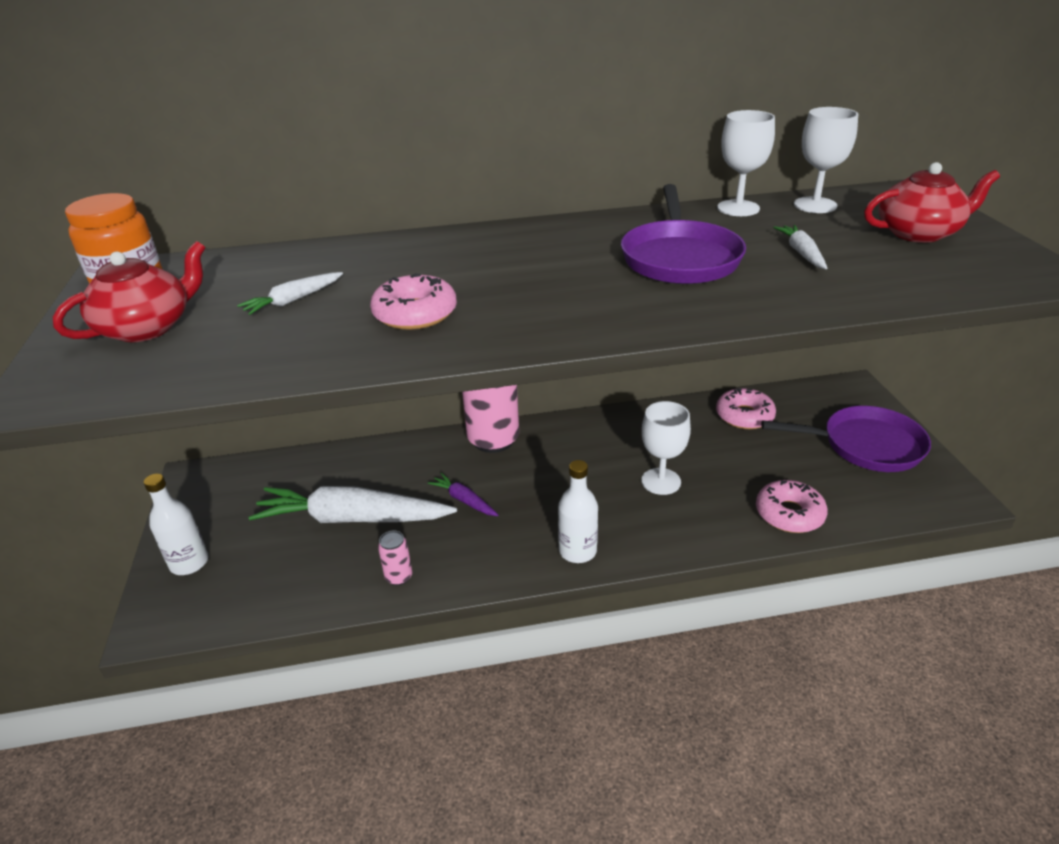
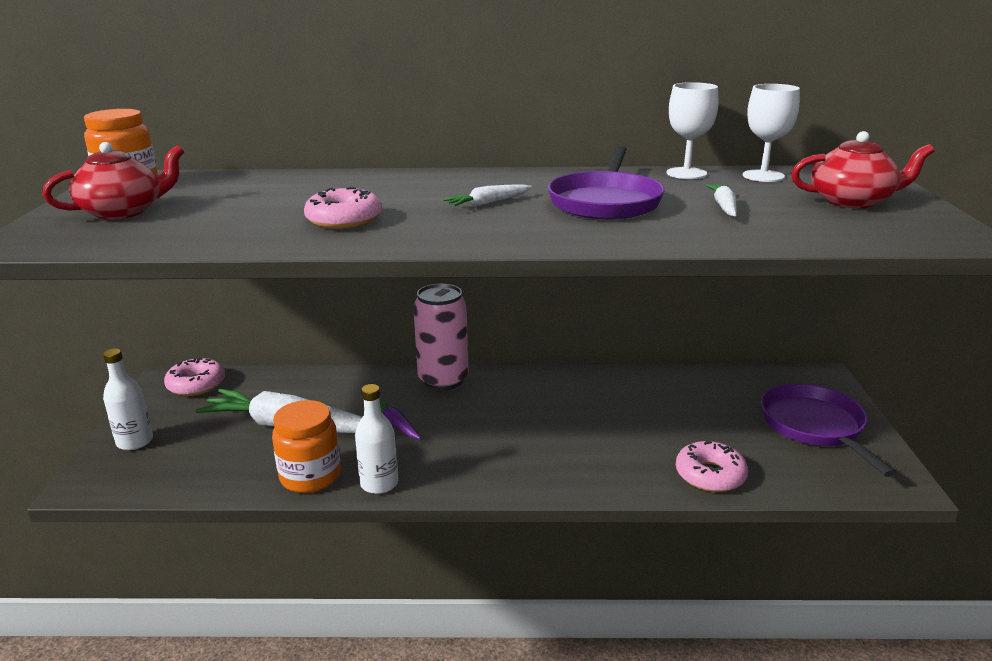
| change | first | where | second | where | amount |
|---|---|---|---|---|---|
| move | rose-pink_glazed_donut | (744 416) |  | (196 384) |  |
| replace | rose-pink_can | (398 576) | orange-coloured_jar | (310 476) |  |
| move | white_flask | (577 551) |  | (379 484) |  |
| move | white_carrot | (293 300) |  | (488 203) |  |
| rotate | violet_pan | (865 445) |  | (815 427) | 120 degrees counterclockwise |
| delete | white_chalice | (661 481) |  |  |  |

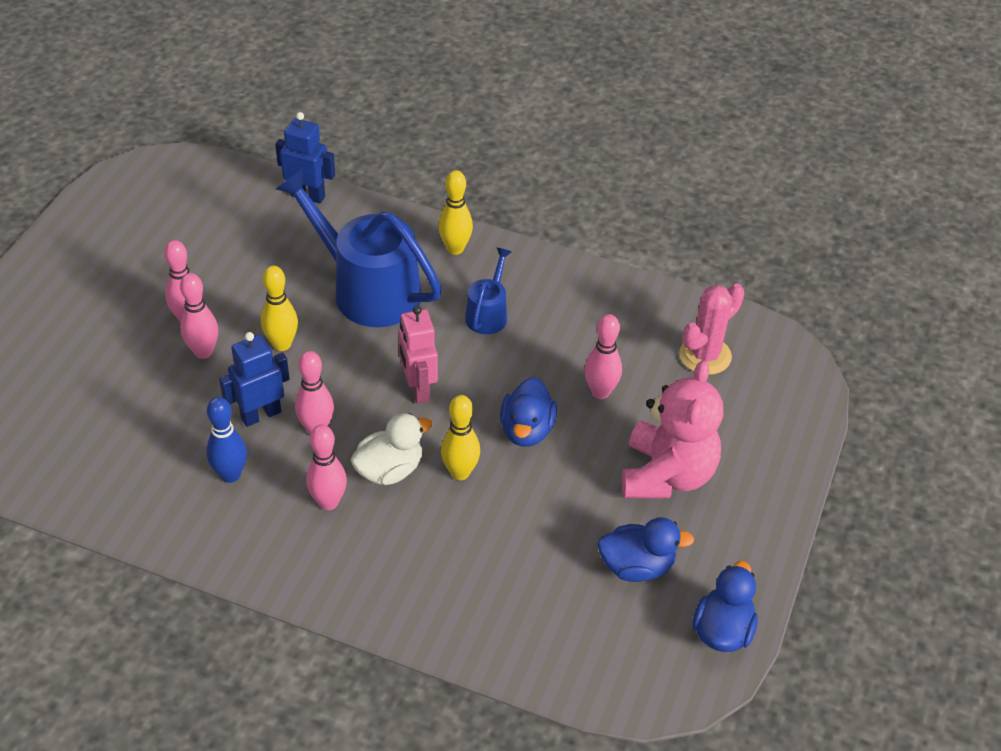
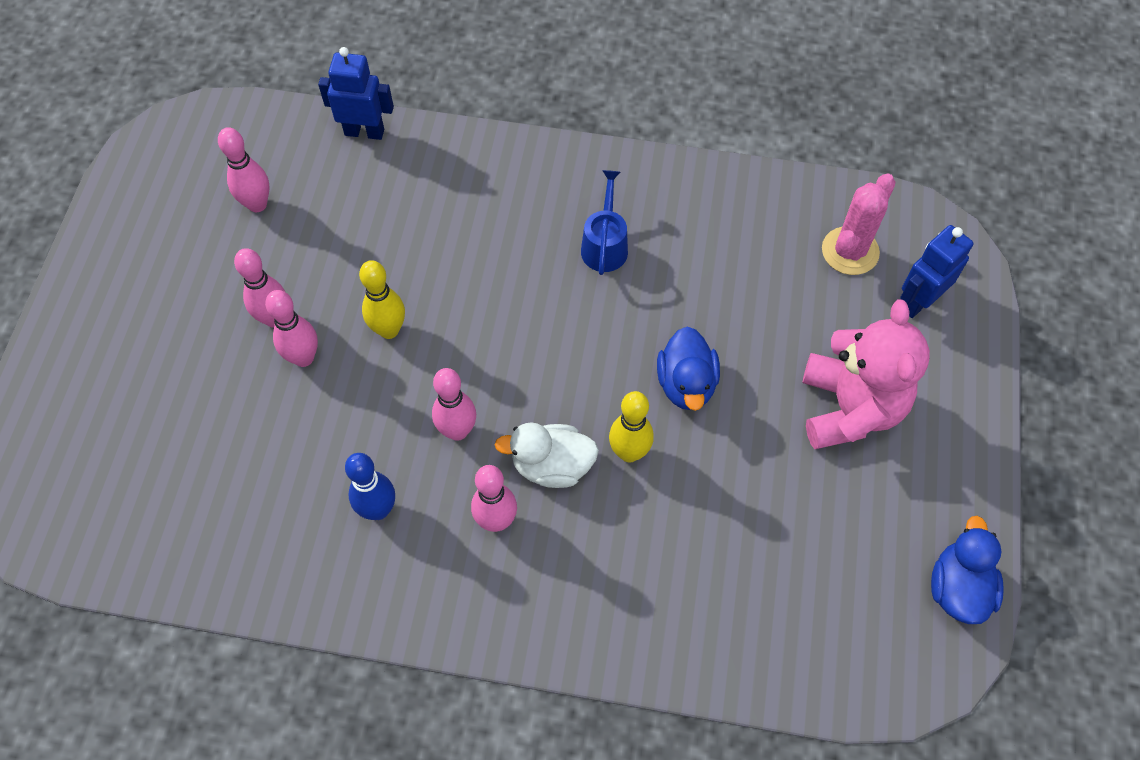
| change | first | where | second | where | amount |
|---|---|---|---|---|---|
| move | rose-pink_tenpin | (600 392) |  | (257 204) |  |
| rotate | white_duck | (389 470) |  | (552 466) | 135 degrees counterclockwise |
| move | royal_blue_toy_robot | (261 415) |  | (918 301) |  |
| delete | royal_blue_watering_pot | (367 289) |  |  |  |
| delete | rose-pink_toy_robot | (418 389) |  |  |  |
| delete | bright_yellow_tenpin | (455 249) |  |  |  |
| delete | royal_blue_duck | (636 566) |  |  |  |

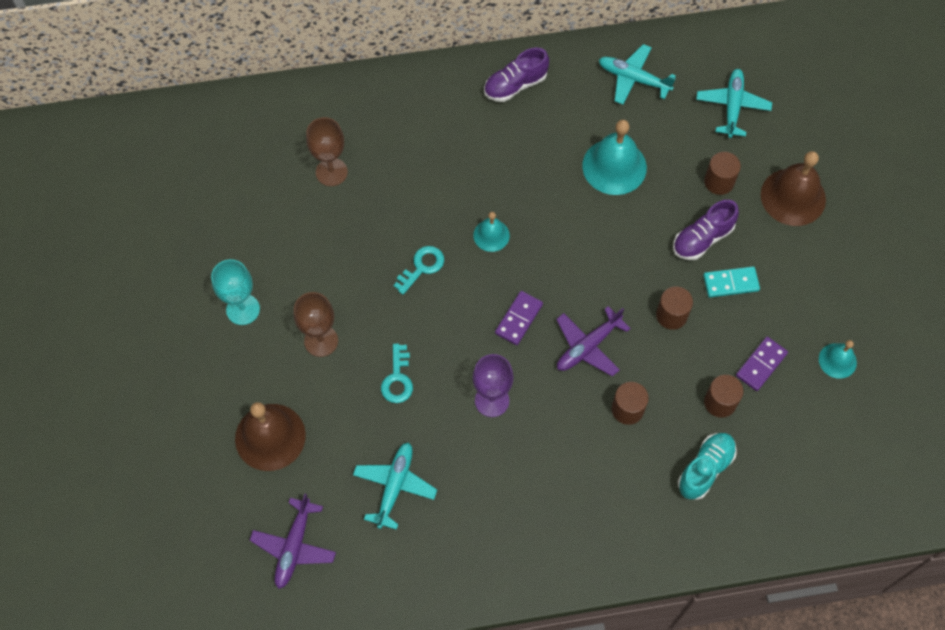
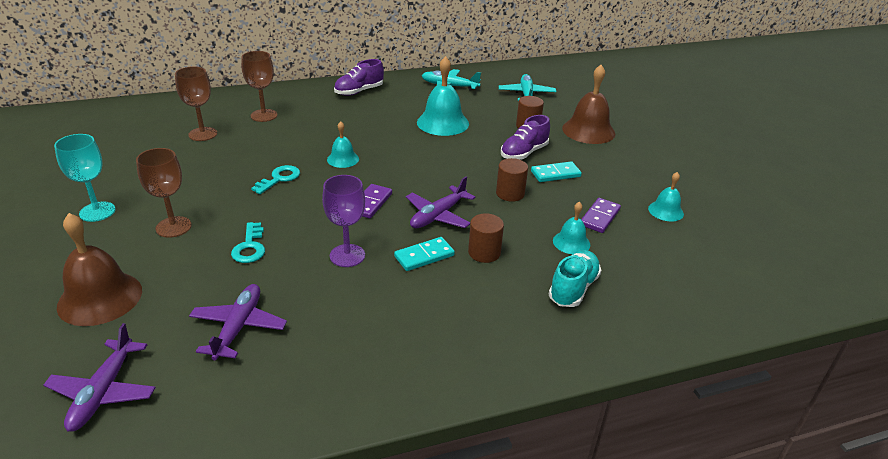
| change | first | where | second | where | amount |
|---|---|---|---|---|---|
| recolor | aqua_aeroplane | (395 486) | violet_aeroplane | (238 327) |  |
| insert |  |  | russet_chalice | (264 115) |  |
| insert |  |  | aqua_domino_piece | (424 256) |  |
| replace | russet_cylinder | (720 402) | aqua_school_bell | (571 242) |  |

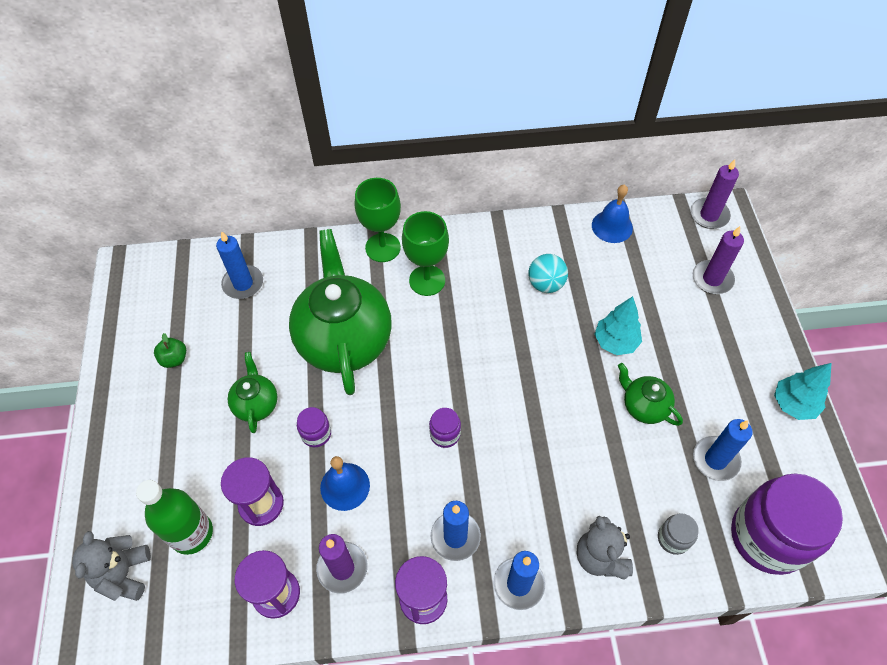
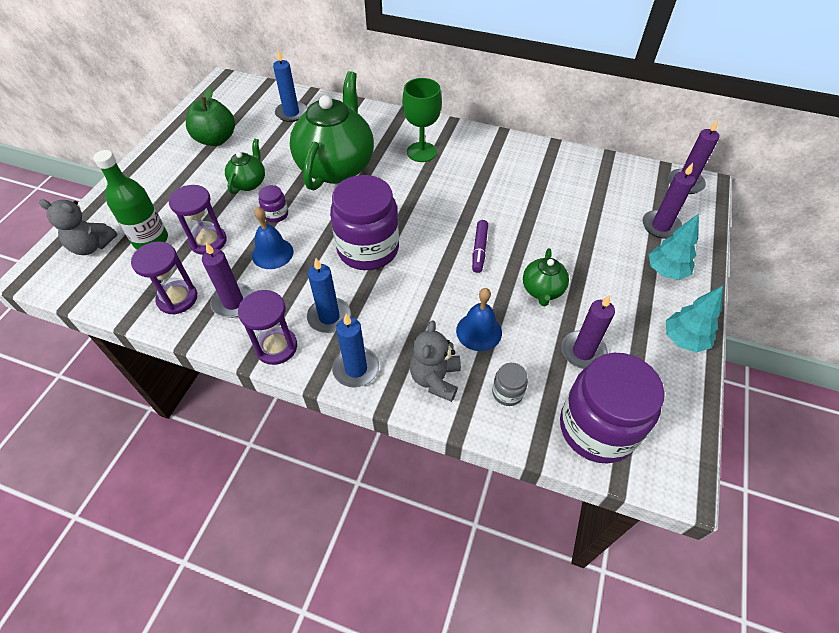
| change | first | where | second | where | amount |
|---|---|---|---|---|---|
| rotate | ash-grey_teddy | (124 574) |  | (92 246) | 105 degrees counterclockwise |
| resize | green_apple_fruit | (174 359) |  | (216 139) | x1.93 |
| resize | violet_jar | (445 434) |  | (368 249) | x2.36 |
| move | royal_blue_school_bell | (612 226) |  | (479 331) |  |
| insert |  |  | violet_marker | (479 250) |  |
| rotate | green_teapot | (644 406) |  | (542 290) | 150 degrees counterclockwise |
| recolor | royal_blue_pillar_candle | (715 460) | violet_pillar_candle | (583 352) |  |
| move | aqua_toy_tree | (615 342) |  | (665 271) |  |
| delete | green_chalice | (383 247) |  |  |  |
| delete | aqua_sphere | (546 284) |  |  |  |

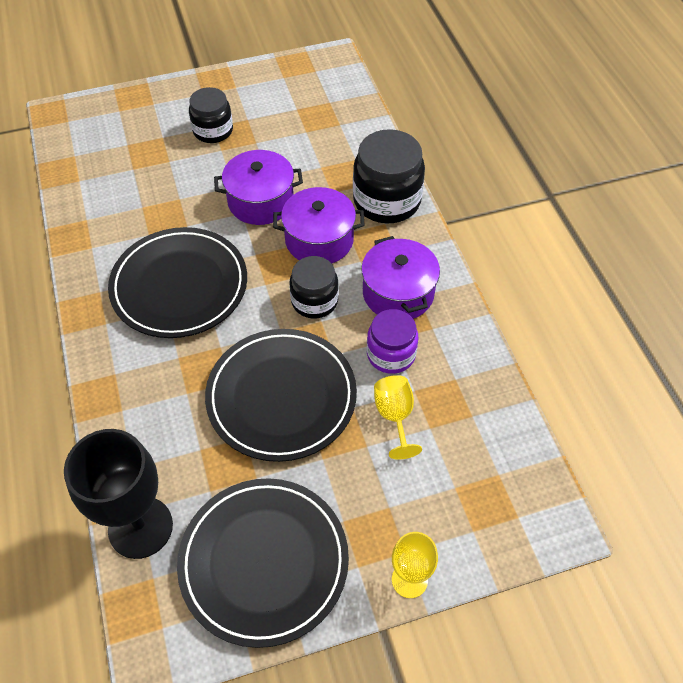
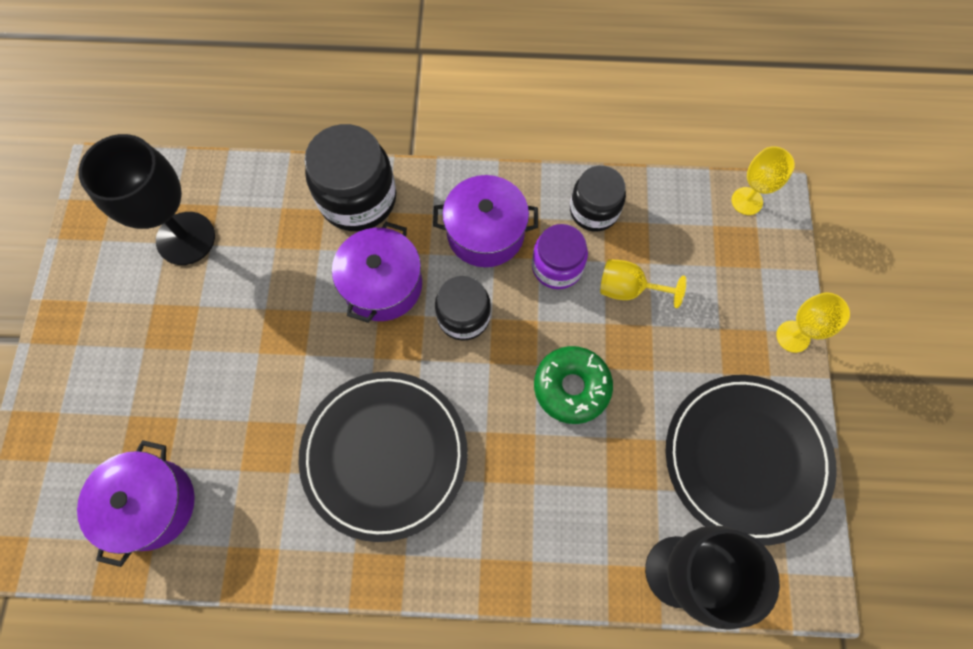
| change | first | where | second | where | amount |
|---|---|---|---|---|---|
| move | violet_stockpot | (260 201) |  | (151 504) |  |
| insert |  |  | ebony_chalice | (186 238) |  |
| replace | ebony_dinner_plate | (281 397) | green_glazed_donut | (571 387) |  |
| move | ebony_jar | (213 131) |  | (594 210) |  |
| insert |  |  | bright_yellow_chalice | (747 201) |  |

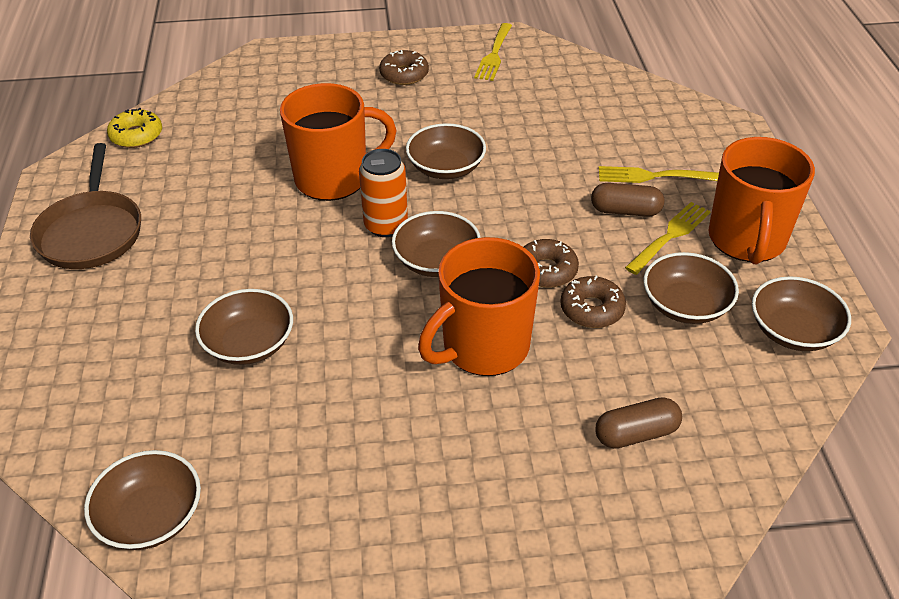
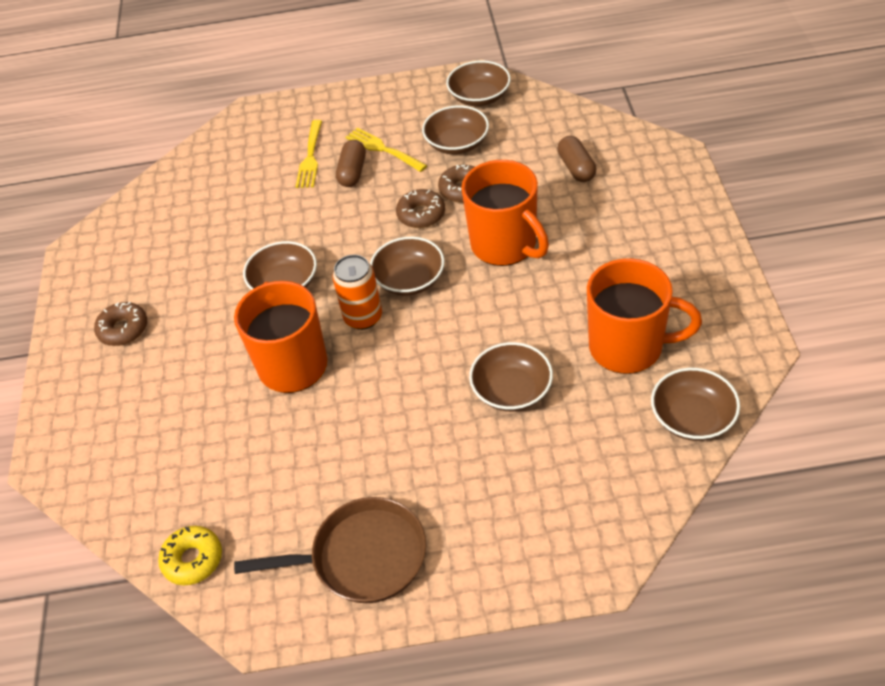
| change | first | where | second | where | amount |
|---|---|---|---|---|---|
| move | orange-coloured_tea_mug | (746 240) |  | (628 347) |  |
| delete | bright_yellow_fork | (494 54) |  |  |  |

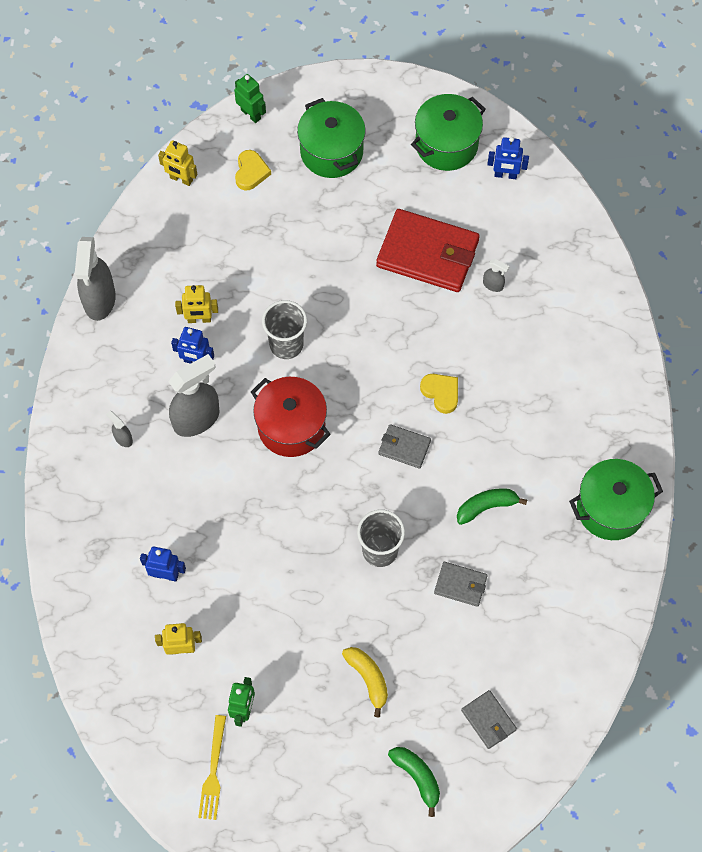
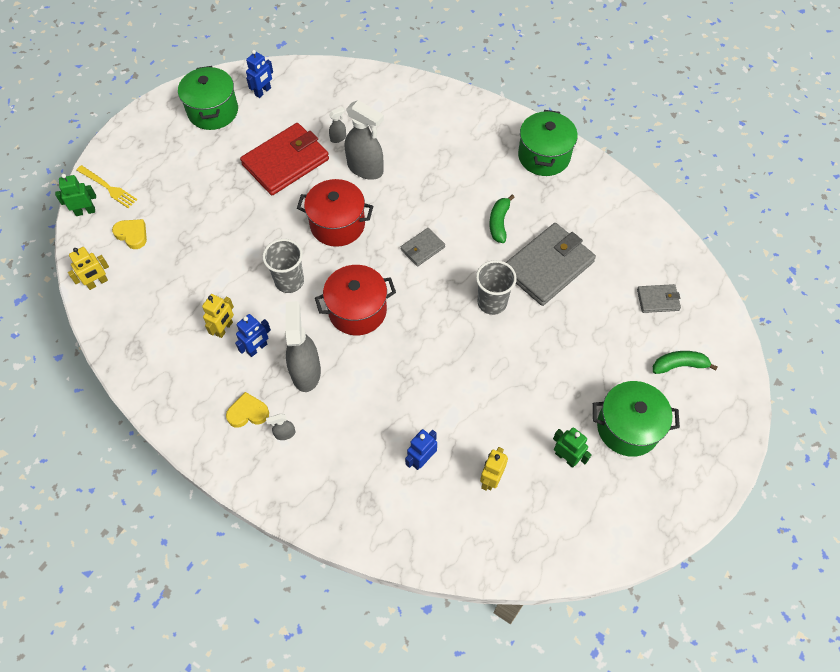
| change | first | where | second | where | amount |
|---|---|---|---|---|---|
| move | bright_yellow_fork | (213 771) |  | (108 187) |  |
| move | bright_yellow_heart | (441 393) |  | (248 412) |  |
| insert |  |  | crimson_stockpot | (337 224) |  |
| move | ash-grey_spray_cleaner | (99 300) |  | (365 169) |  |
| resize | ash-grey_wallet | (460 585) |  | (548 266) | x2.07 |
| move | green_stockpot | (331 152) |  | (628 427) |  |
| delete | bright_yellow_banana_fruit | (368 679) |  |  |  |

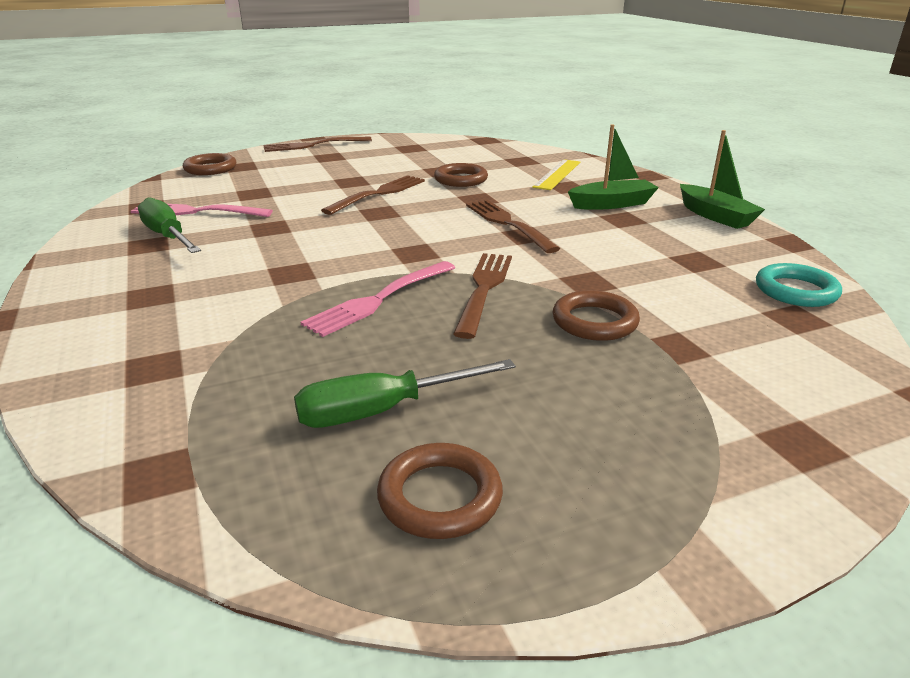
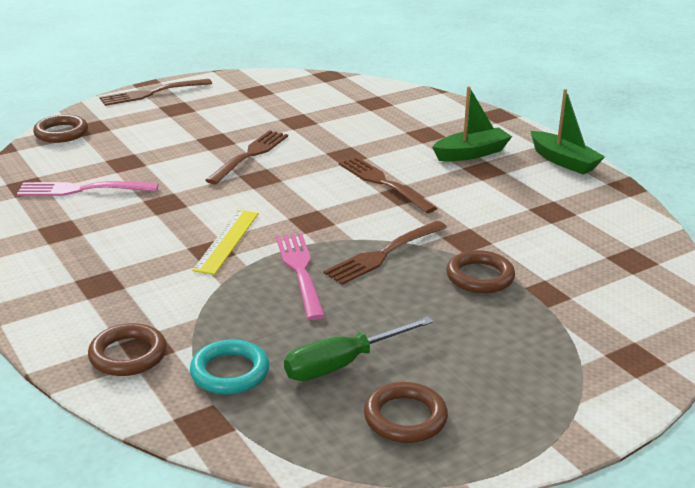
| change | first | where | second | where | amount |
|---|---|---|---|---|---|
| move | russet_ring | (461 179) |  | (128 355) |  |
| move | aqua_ring | (796 291) |  | (230 372) |  |
| move | bright_yellow_ruler | (557 174) |  | (227 241) |  |
| rotate | rose-pink_fork | (379 299) |  | (300 271) | 135 degrees clockwise |
| rotate | russet_fork | (484 289) |  | (384 254) | 135 degrees counterclockwise |
| delete | green_screwdriver | (168 236) |  |  |  |

